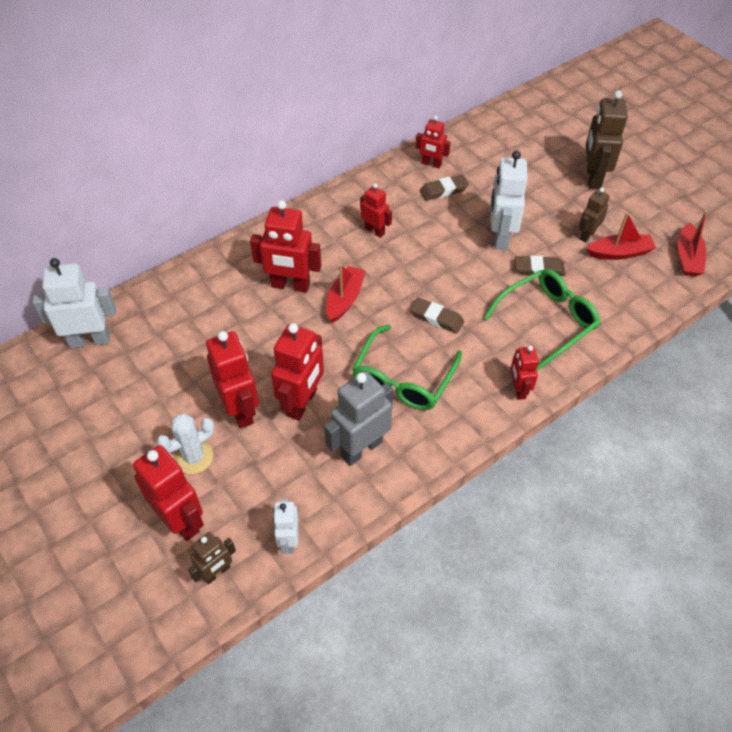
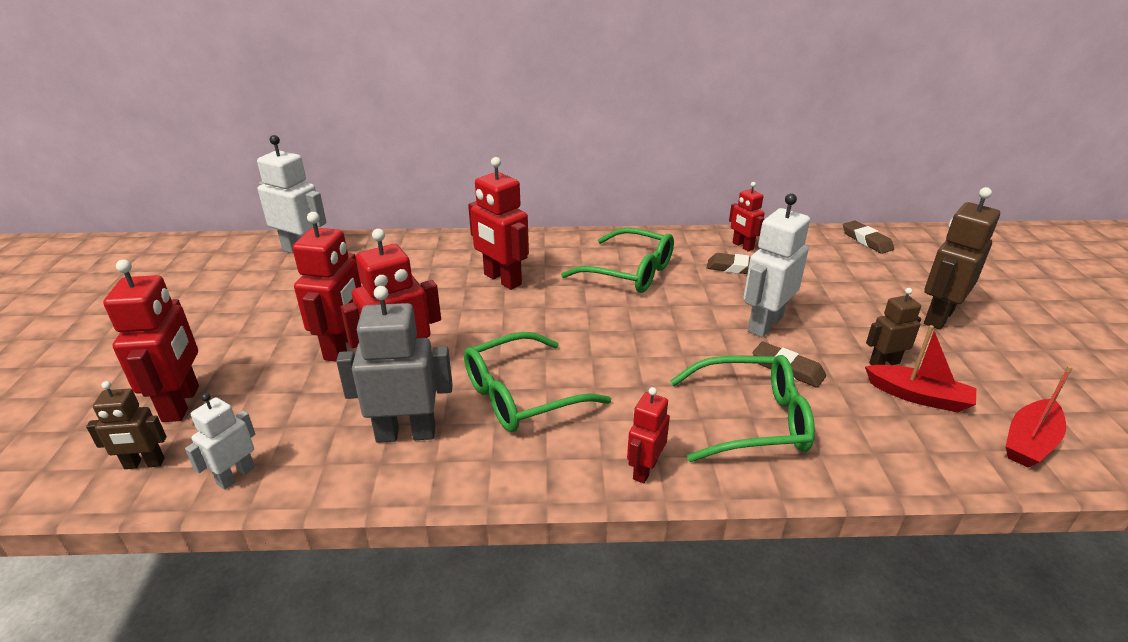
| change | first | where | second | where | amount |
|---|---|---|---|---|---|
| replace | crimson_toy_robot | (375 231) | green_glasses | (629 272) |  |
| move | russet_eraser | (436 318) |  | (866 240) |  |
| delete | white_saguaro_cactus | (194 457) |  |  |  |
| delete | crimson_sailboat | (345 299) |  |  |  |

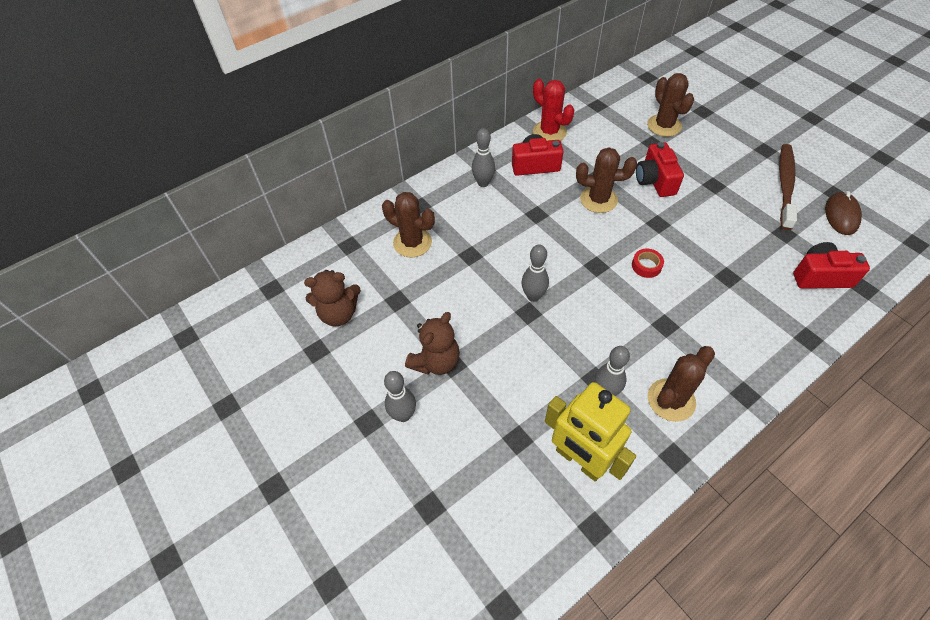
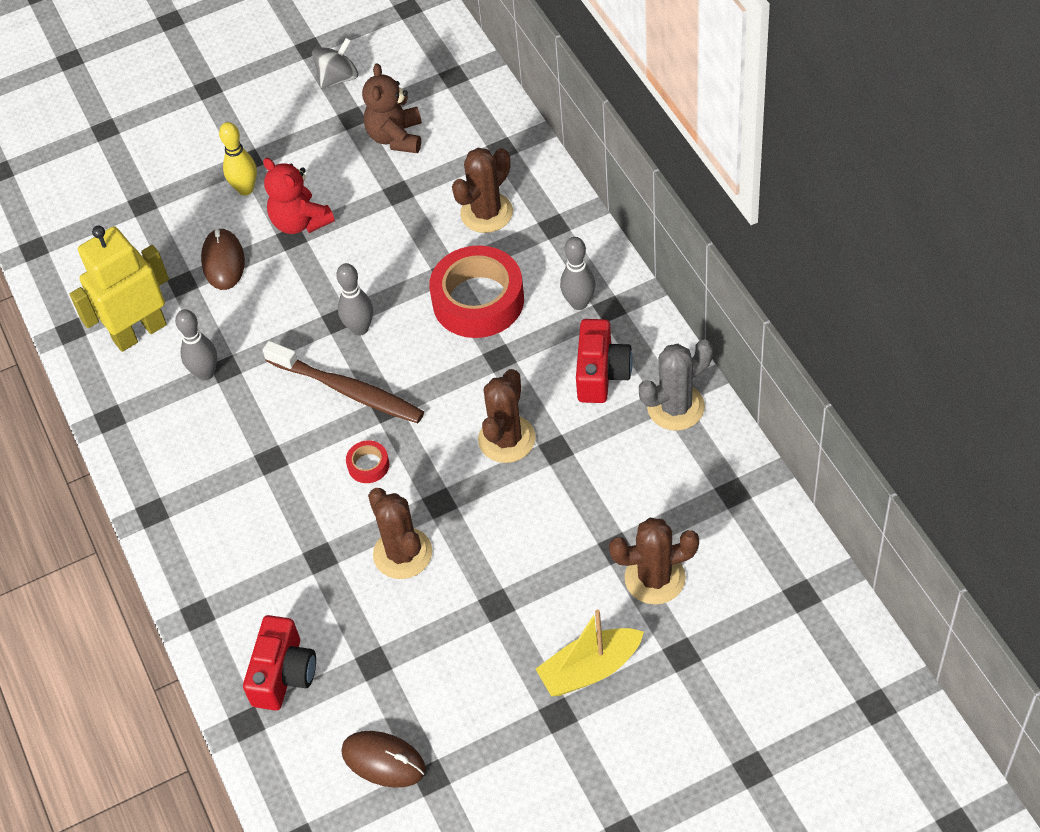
| change | first | where | second | where | amount |
|---|---|---|---|---|---|
| insert |  |  | russet_mouse | (223 261) |  |
| recolor | ash-grey_tenpin | (403 415) | bright_yellow_tenpin | (245 189) |  |
| recolor | russet_teddy | (436 361) | crimson_teddy | (300 222) |  |
| move | russet_tooth_brush | (785 185) |  | (348 390) |  |
| insert |  |  | ash-grey_toy_top | (338 78) |  |
| move | russet_saguaro_cactus | (671 400) |  | (402 553) |  |
| insert |  |  | crimson_roll_of_tape | (478 300) |  |
| insert |  |  | bright_yellow_sailboat | (590 669) |  |
| recolor | crimson_saguaro_cactus | (549 132) | ash-grey_saguaro_cactus | (675 407) |  |
| delete | crimson_photo_camera | (655 181) |  |  |  |

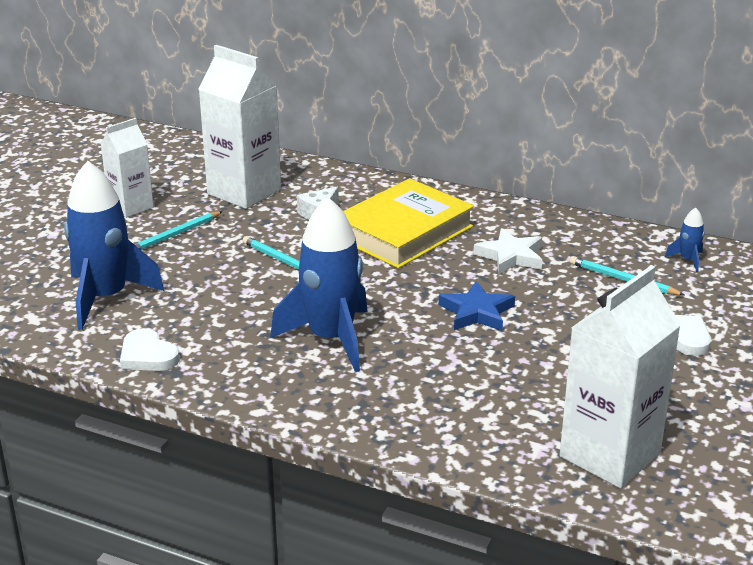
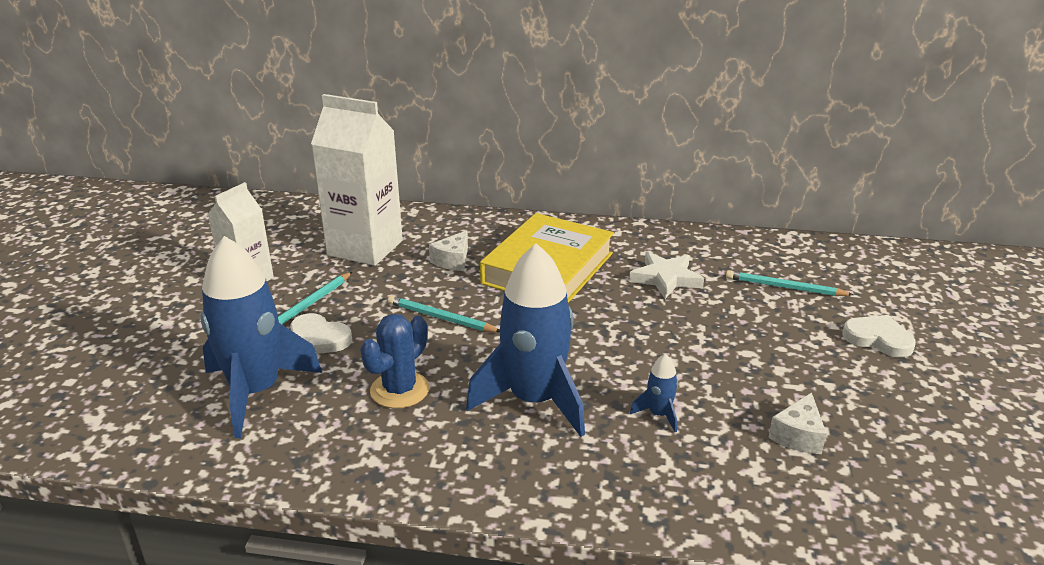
| change | first | where | second | where | amount |
|---|---|---|---|---|---|
| move | white_heart | (148 355) |  | (318 339) |  |
| insert |  |  | royal_blue_saguaro_cactus | (399 390) |  |
| move | royal_blue_spaceship | (687 260) |  | (658 414) |  |
| insert |  |  | white_cheese | (798 435) |  |
| delete | royal_blue_star_shape | (476 312) |  |  |  |
| delete | white_carton | (609 455) |  |  |  |

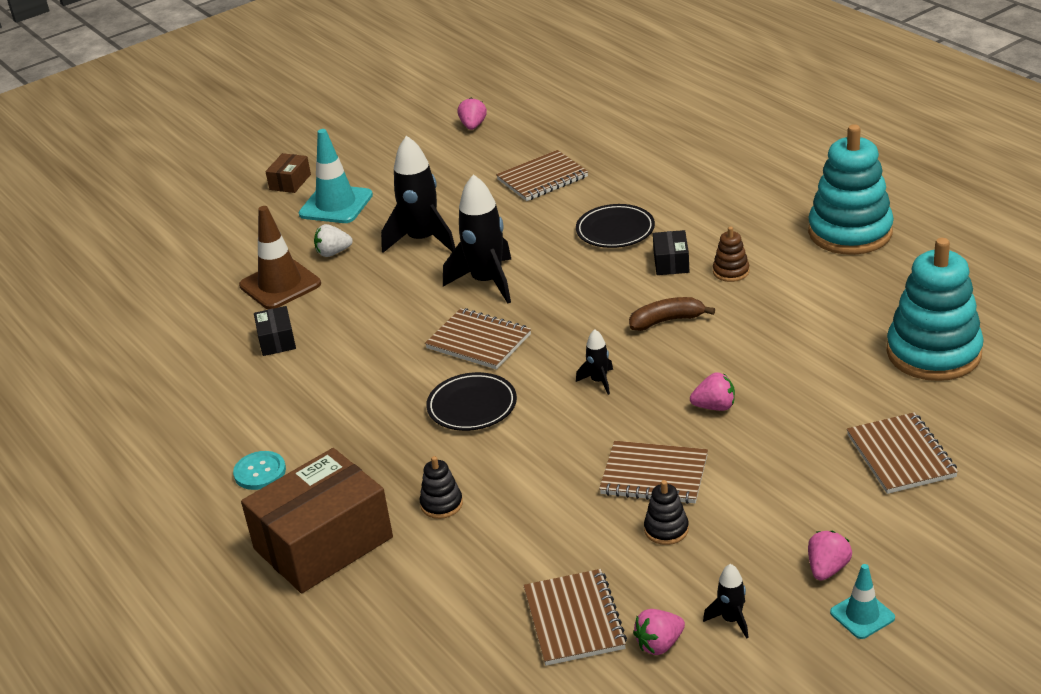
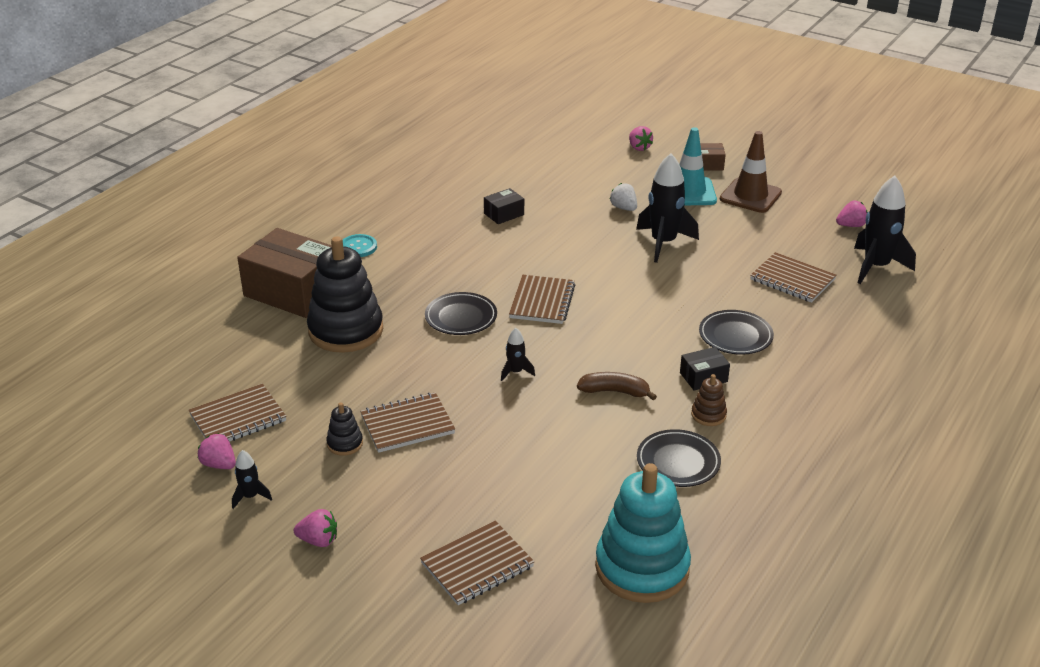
| change | first | where | second | where | amount |
|---|---|---|---|---|---|
| resize | ebony_stacking_rings | (441 504) |  | (346 330) | x2.33 |
| rotate | russet_exercise_book | (654 475) |  | (407 425) | 75 degrees clockwise |
| rotate | russet_banana_fruit | (666 321) |  | (614 391) | 45 degrees counterclockwise |
| move | rose-pink_strawberry | (714 407) |  | (639 147) |  |
| insert |  |  | ebony_dinner_plate | (678 462) |  |
| move | russet_traffic_cone | (280 285) |  | (750 196) |  |
| move | ebony_spaceship | (487 282) |  | (876 267) |  |
| delete | aqua_stacking_rings | (850 232) |  |  |  |
| delete | aqua_traffic_cone | (862 615) |  |  |  |

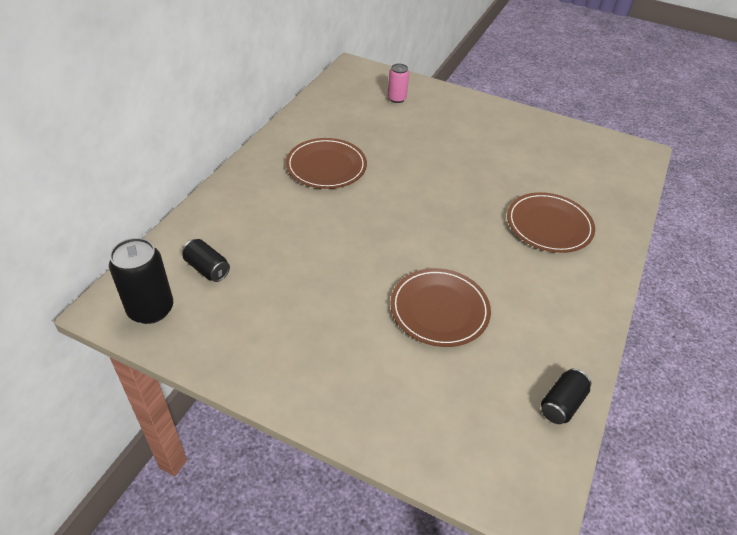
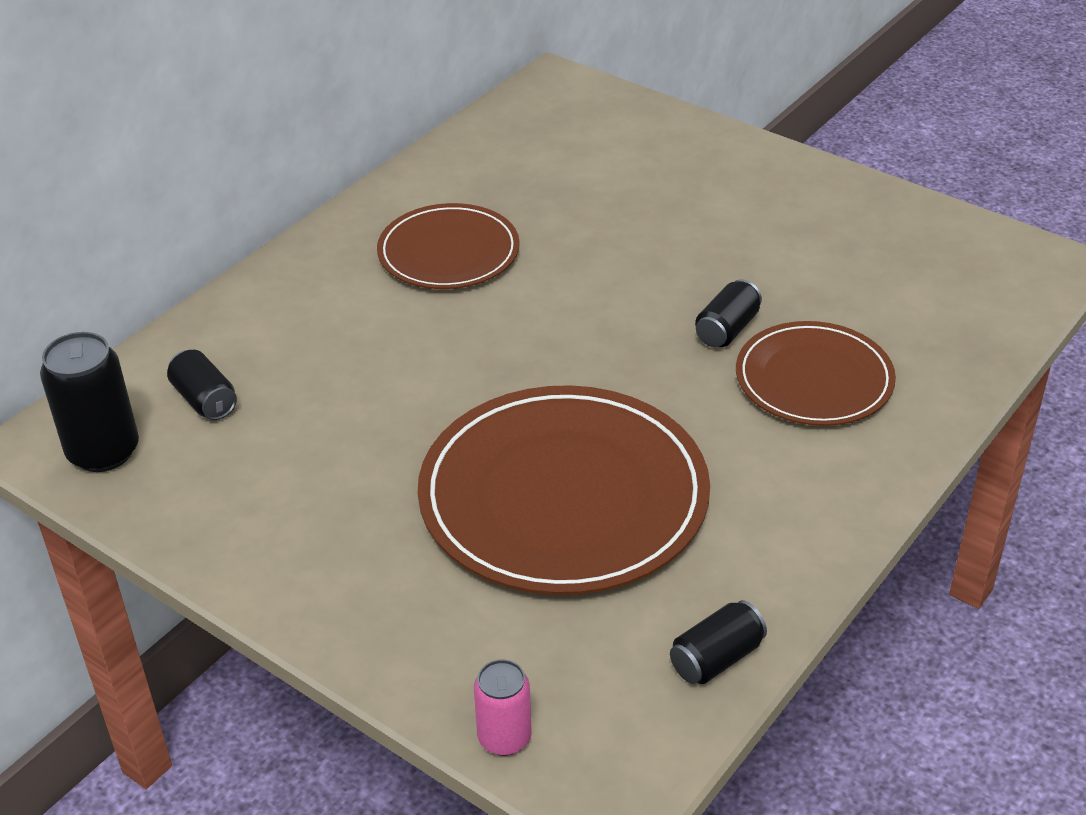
| change | first | where | second | where | amount |
|---|---|---|---|---|---|
| resize | russet_dinner_plate | (439 309) |  | (563 496) | x1.70 |
| move | rose-pink_can | (396 98) |  | (504 738) |  |
| insert |  |  | ebony_can | (727 329) |  |

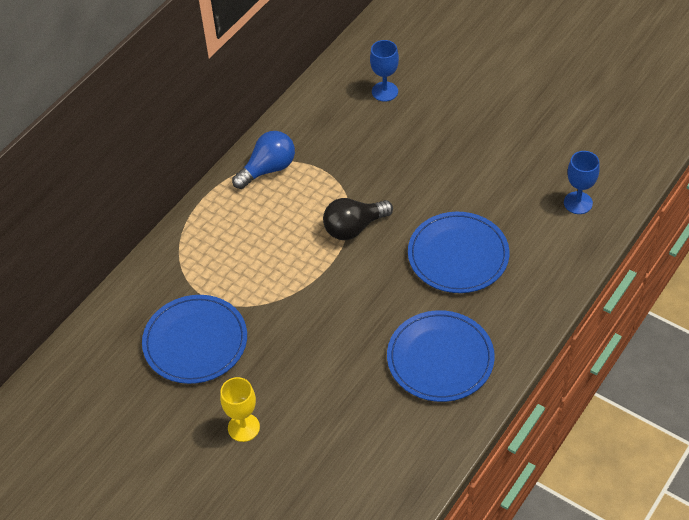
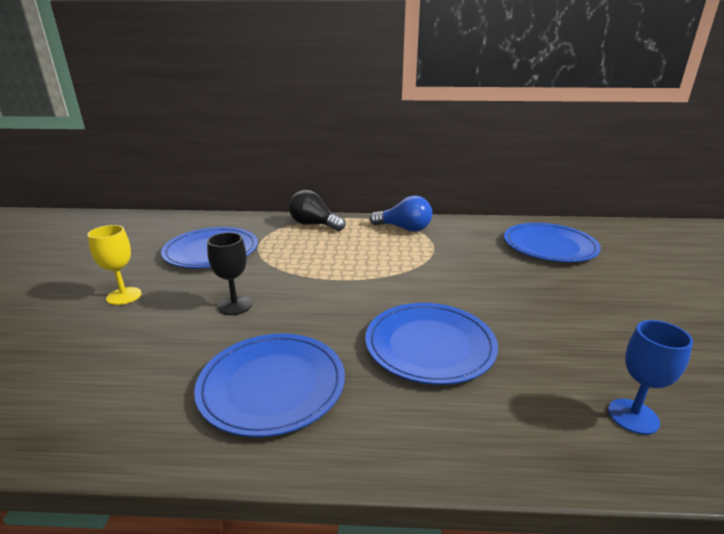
| change | first | where | second | where | amount |
|---|---|---|---|---|---|
| insert |  |  | ebony_chalice | (235 305) |  |
| move | ebony_bulb | (354 228) |  | (314 224) |  |
| replace | royal_blue_chalice | (385 91) | royal_blue_dinner_plate | (549 246) |  |

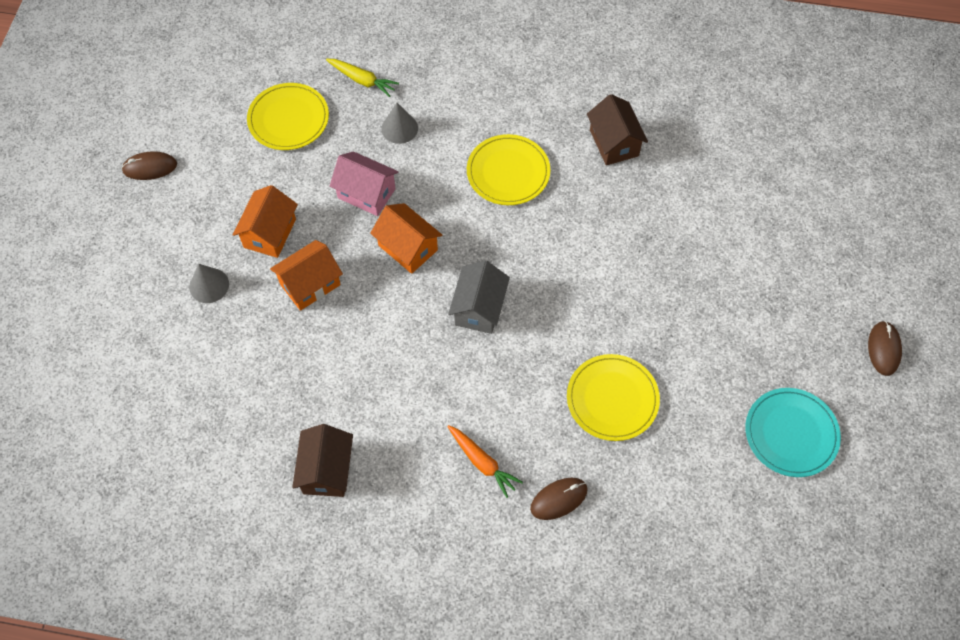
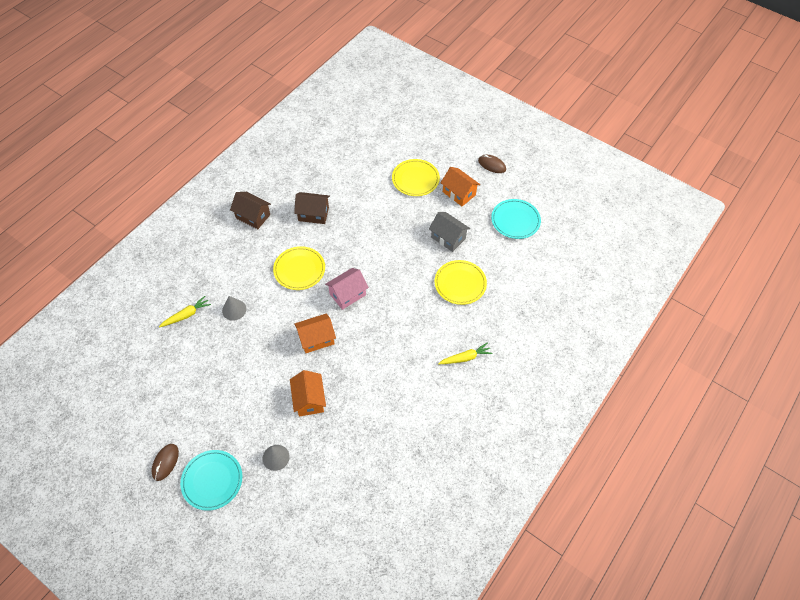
| change | first | where | second | where | amount |
|---|---|---|---|---|---|
| insert |  |  | aqua_dinner_plate | (212 480) |  |
| move | russet_house | (326 470) |  | (253 216) |  |
| move | rose-pink_house | (366 193) |  | (347 294) |  |
| move | bright_yellow_dinner_plate | (288 119) |  | (415 179) |  |
| move | ash-grey_house | (479 308) |  | (448 238) |  |
| recolor | orange-coloured_carrot | (482 462) | bright_yellow_carrot | (465 358) |  |
| move | orange-coloured_house | (270 233) |  | (459 193) |  |
| delete | russet_mouse | (559 499) |  |  |  |

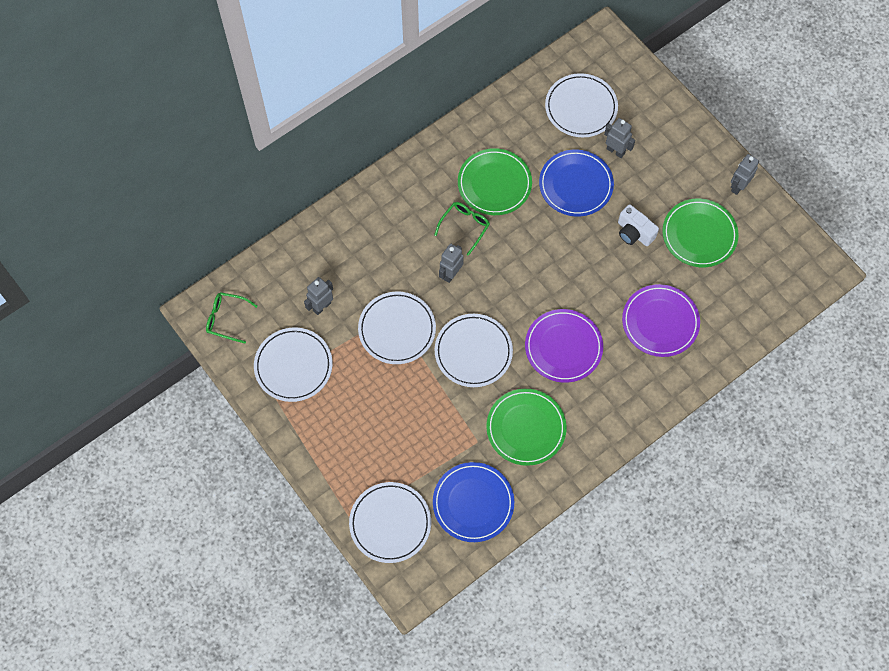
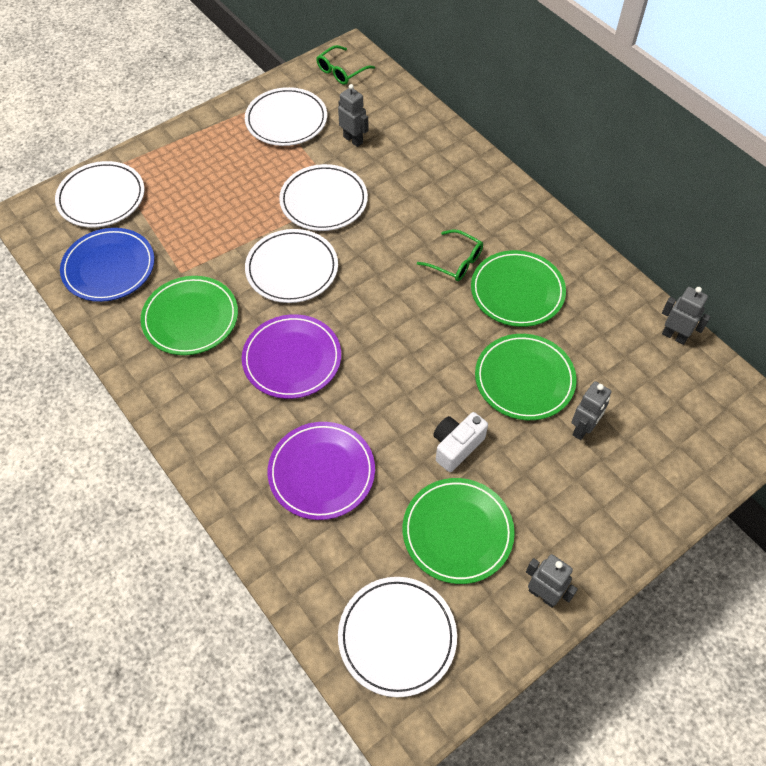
| change | first | where | second | where | amount |
|---|---|---|---|---|---|
| rotate | green_glasses | (226 319) |  | (341 71) | 150 degrees counterclockwise |
| move | white_dinner_plate | (581 107) |  | (397 637) |  |
| recolor | royal_blue_dinner_plate | (575 185) | green_dinner_plate | (524 379) |  |
| move | ash-grey_toy_robot | (451 274) |  | (674 336) |  |

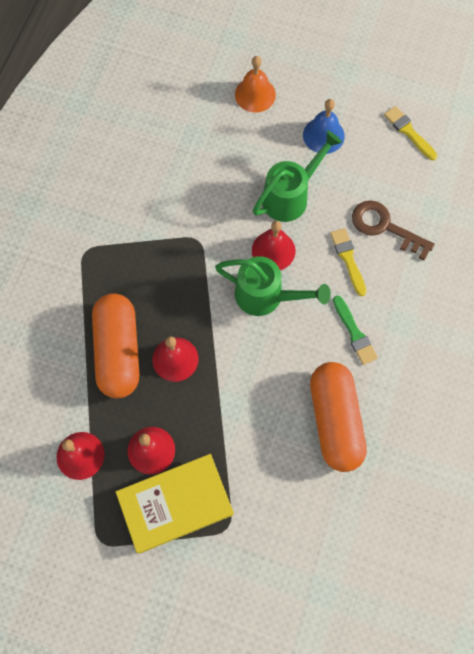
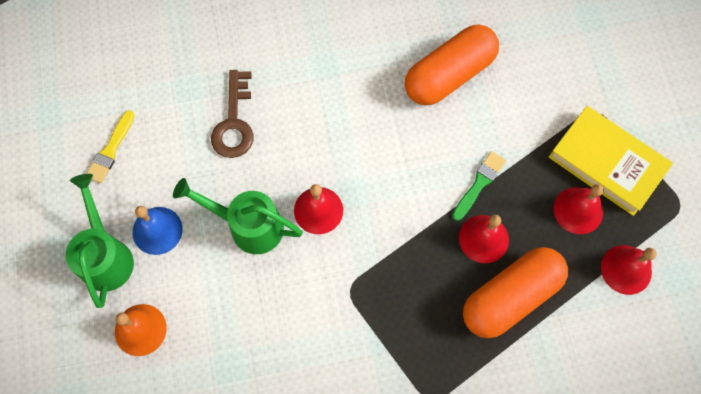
| change | first | where | second | where | amount |
|---|---|---|---|---|---|
| move | green_watering_pot | (266 296) |  | (106 256) |  |
| move | green_paintbrush | (354 333) |  | (479 184) |  |
| delete | bright_yellow_paintbrush | (348 259) |  |  |  |

